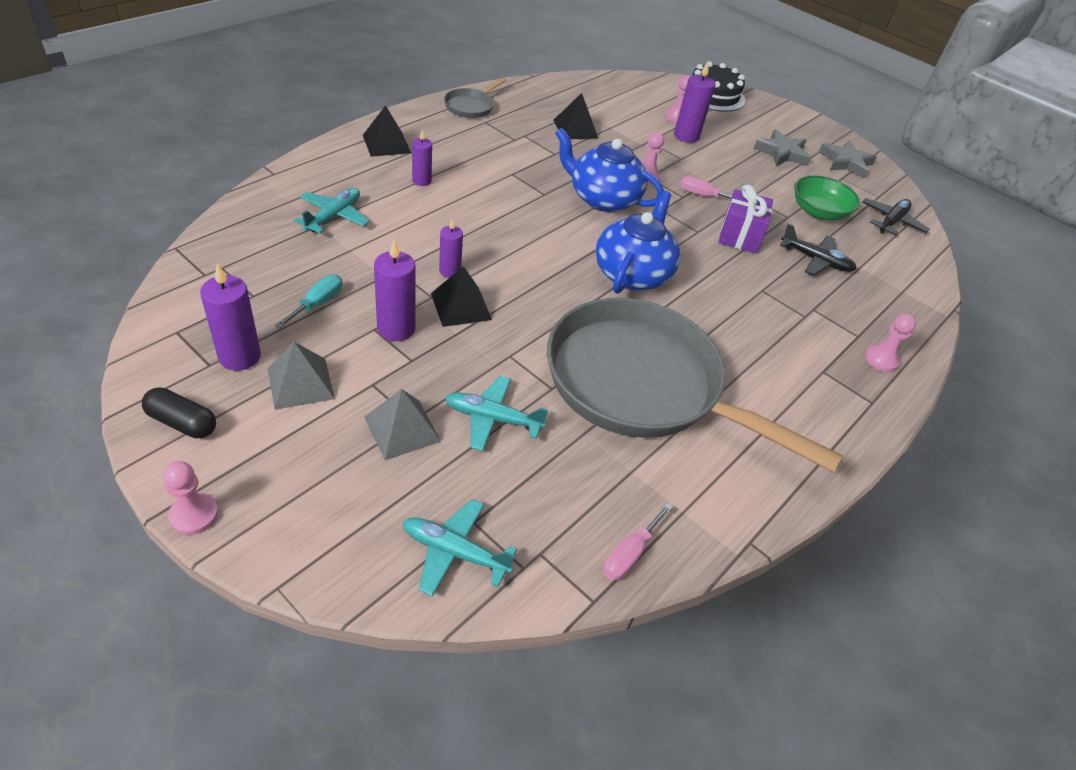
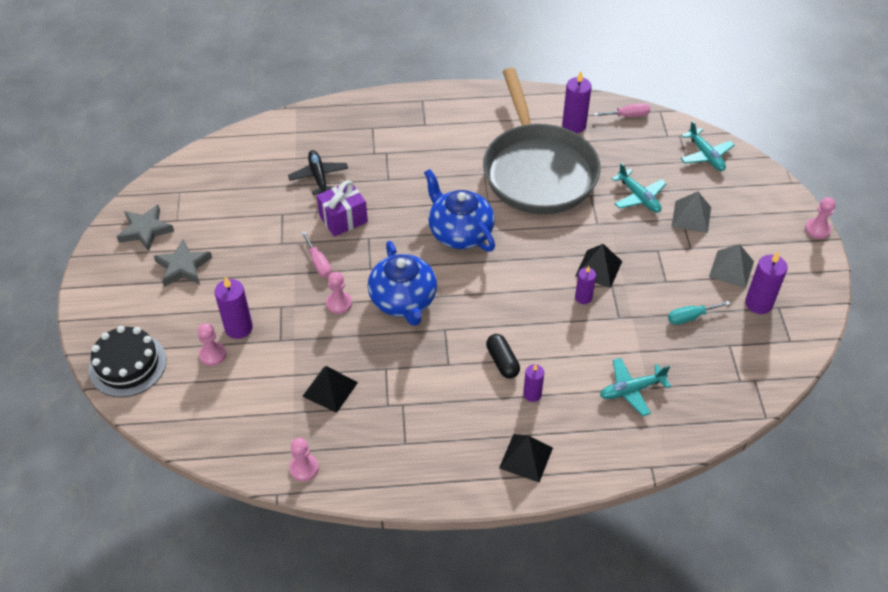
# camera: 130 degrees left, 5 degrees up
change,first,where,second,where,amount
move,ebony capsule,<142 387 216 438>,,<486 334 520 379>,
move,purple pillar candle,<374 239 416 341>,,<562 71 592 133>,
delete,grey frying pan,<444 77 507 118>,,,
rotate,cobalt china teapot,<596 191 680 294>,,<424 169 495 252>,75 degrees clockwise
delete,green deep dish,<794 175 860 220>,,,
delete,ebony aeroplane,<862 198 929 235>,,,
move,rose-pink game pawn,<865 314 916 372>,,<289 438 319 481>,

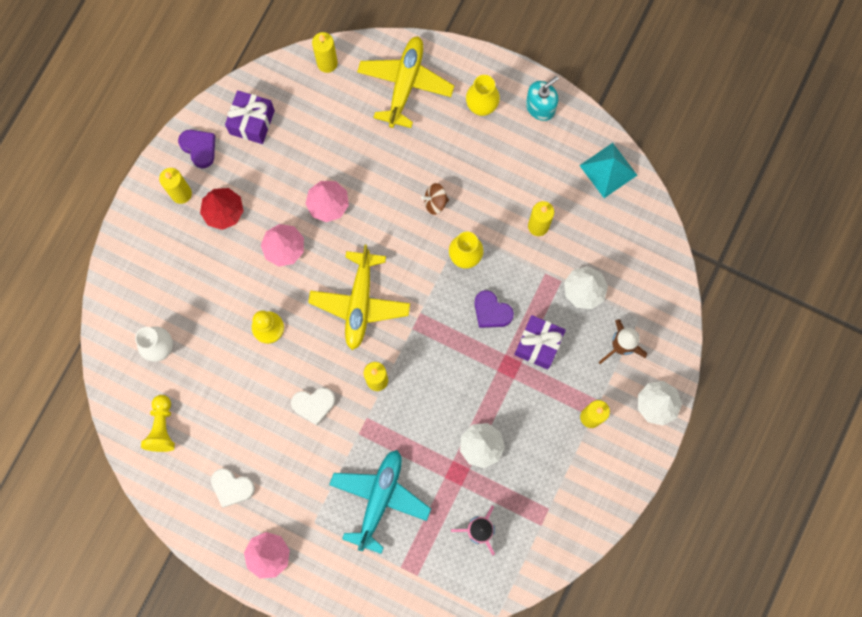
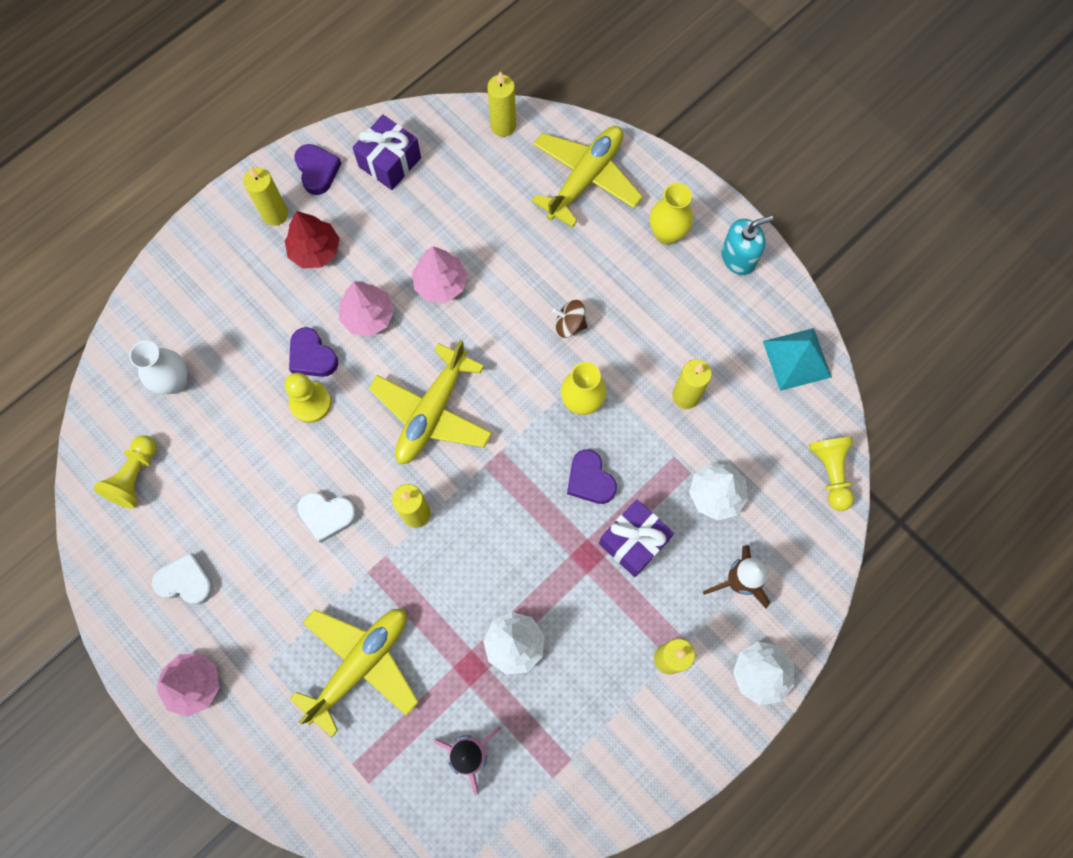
# camera: 20 degrees right, 5 degrees down
change,first,where,second,where,amount
rotate,white heart,<211 468 255 508>,,<152 553 214 605>,150 degrees clockwise
recolor,teal aeroplane,<329 450 431 554>,yellow aeroplane,<290 609 419 737>,
insert,,,purple heart,<289 327 338 377>,
insert,,,yellow game pawn,<809 437 854 511>,

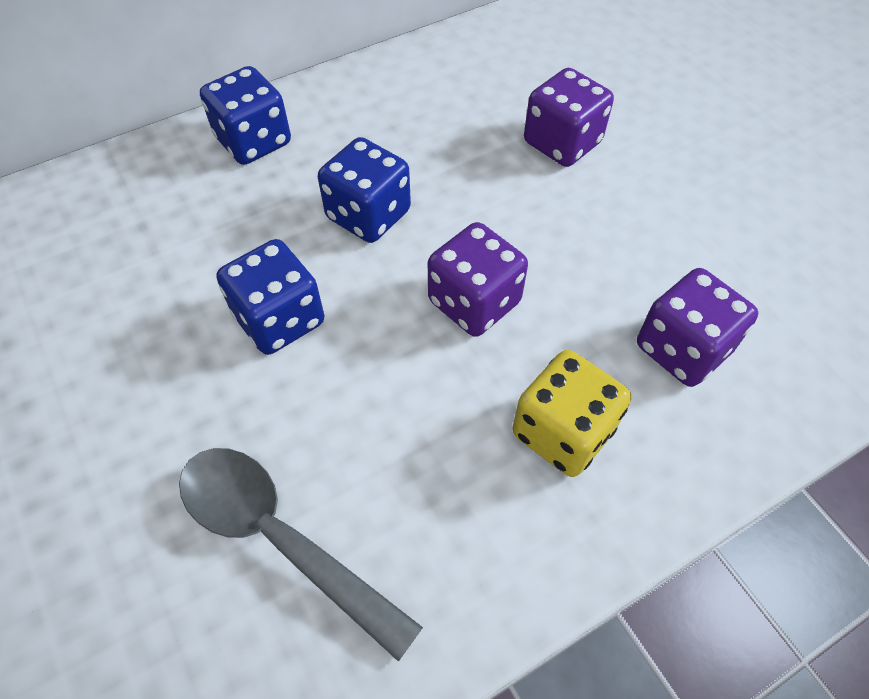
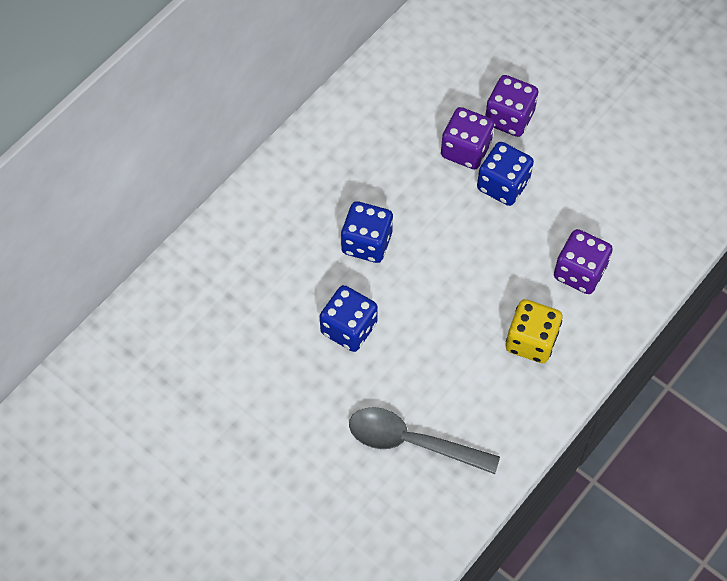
# camera: 20 degrees left, 5 degrees up
change,first,where,second,where,amount
move,cobalt die,<200 66 291 165>,,<477 142 534 206>,
move,purple die,<428 222 528 337>,,<485 75 538 137>,

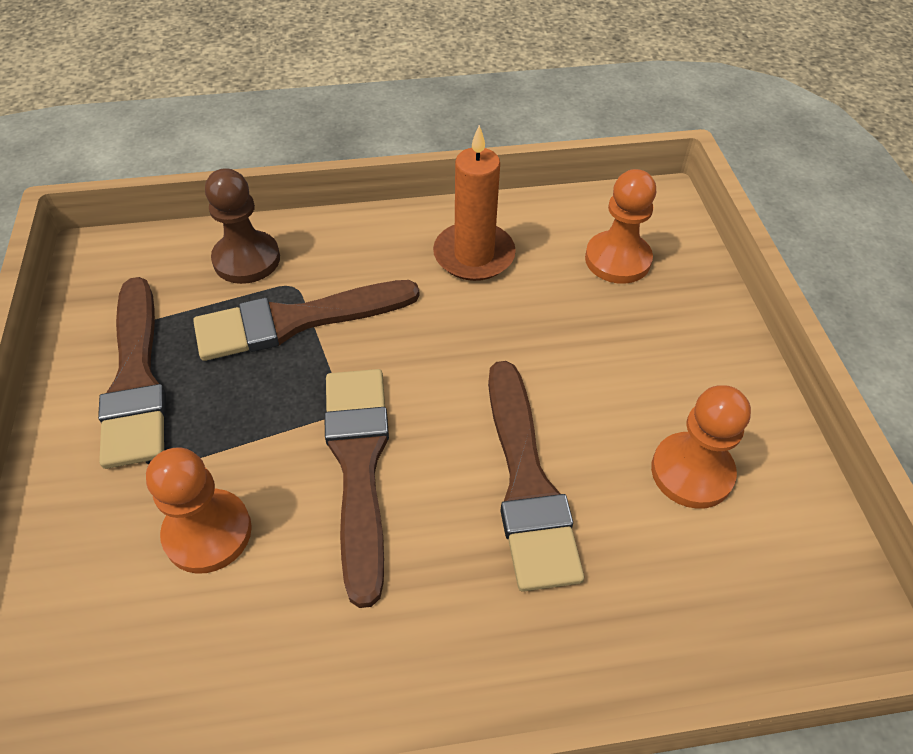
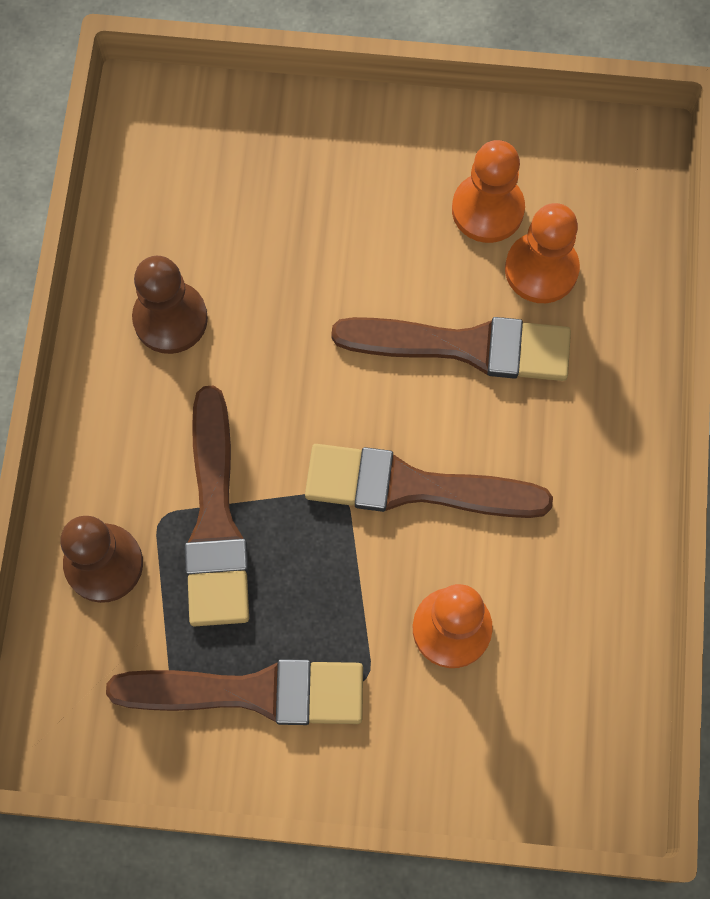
# camera: 75 degrees left, 20 degrees up
change,first,where,second,where,amount
replace,orange pillar candle,<433 125 516 281>,brown game pawn,<132 256 208 354>,
move,orange game pawn,<585 169 656 284>,,<505 203 580 303>,

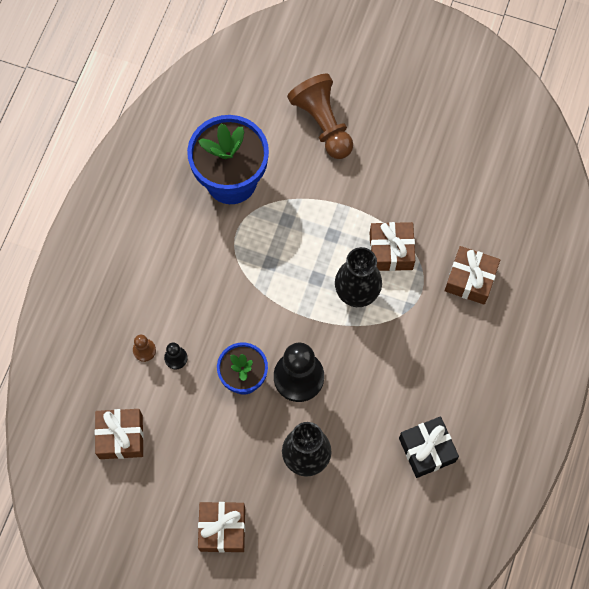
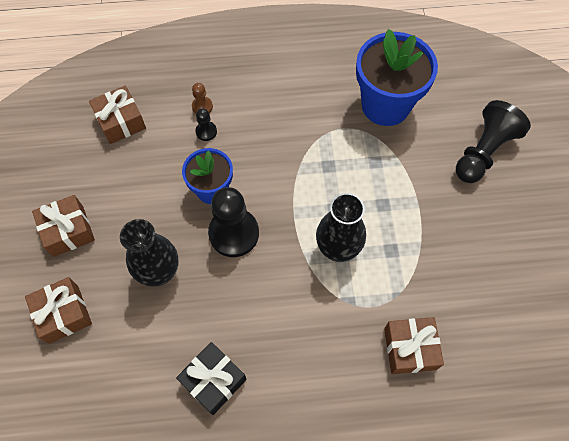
# camera: 65 degrees right, 5 degrees down
change,first,where,second,where,amount
recolor,brown game pawn,<287 74 353 159>,ebony game pawn,<456 100 531 183>,
move,brown gift,<370 222 415 271>,,<25 277 92 344>,

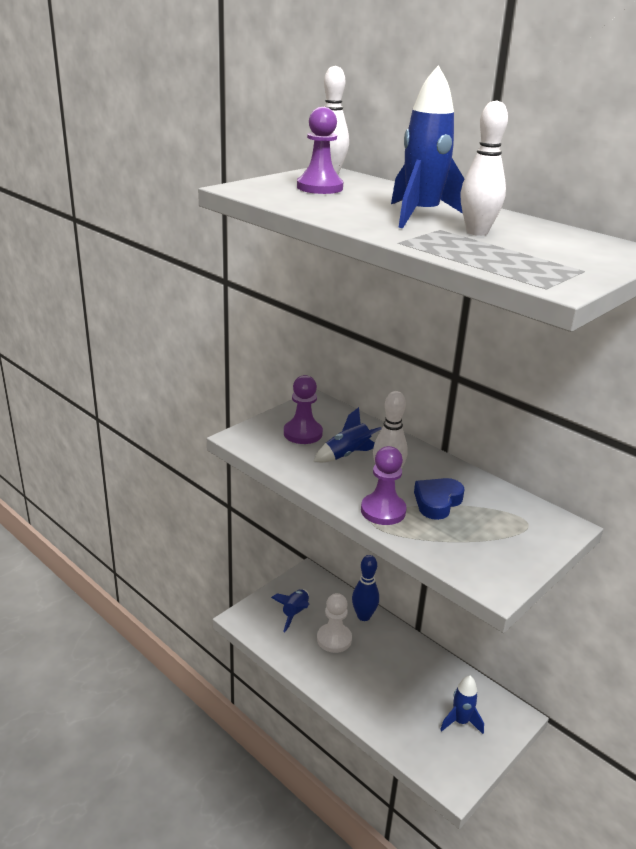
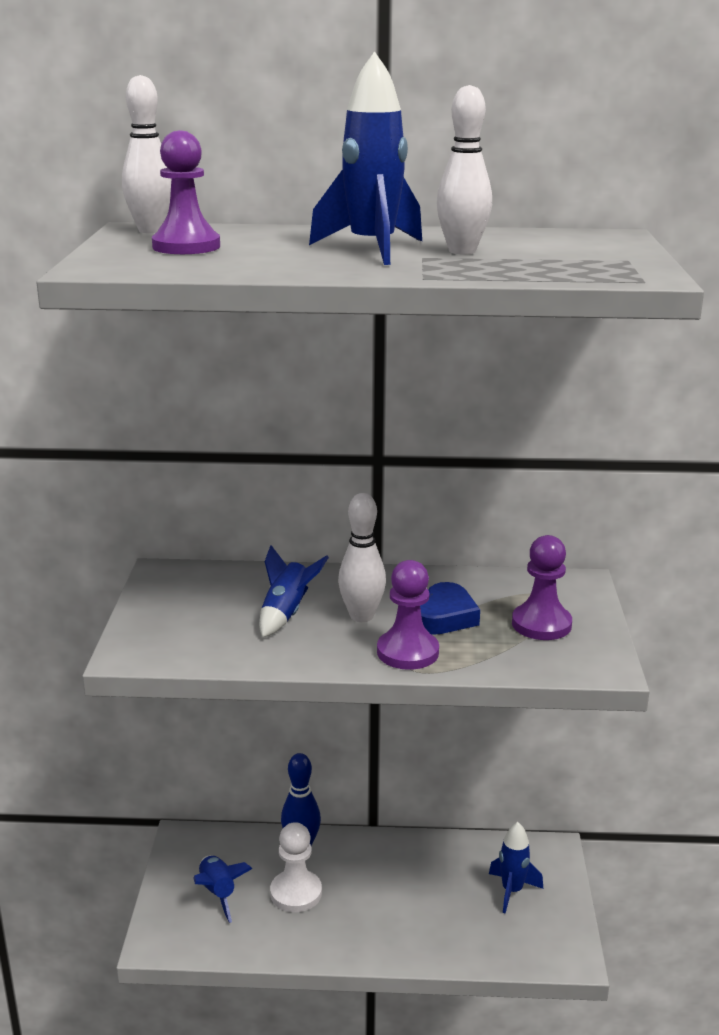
# camera: 40 degrees left, 5 degrees down
change,first,where,second,where,amount
move,purple game pawn,<284 375 323 444>,,<512 535 572 640>,
rotate,cobalt heart,<414 478 465 520>,,<420 582 480 635>,150 degrees counterclockwise

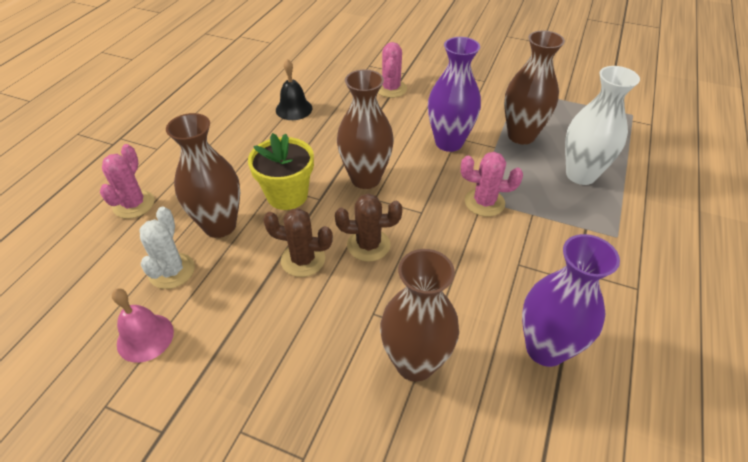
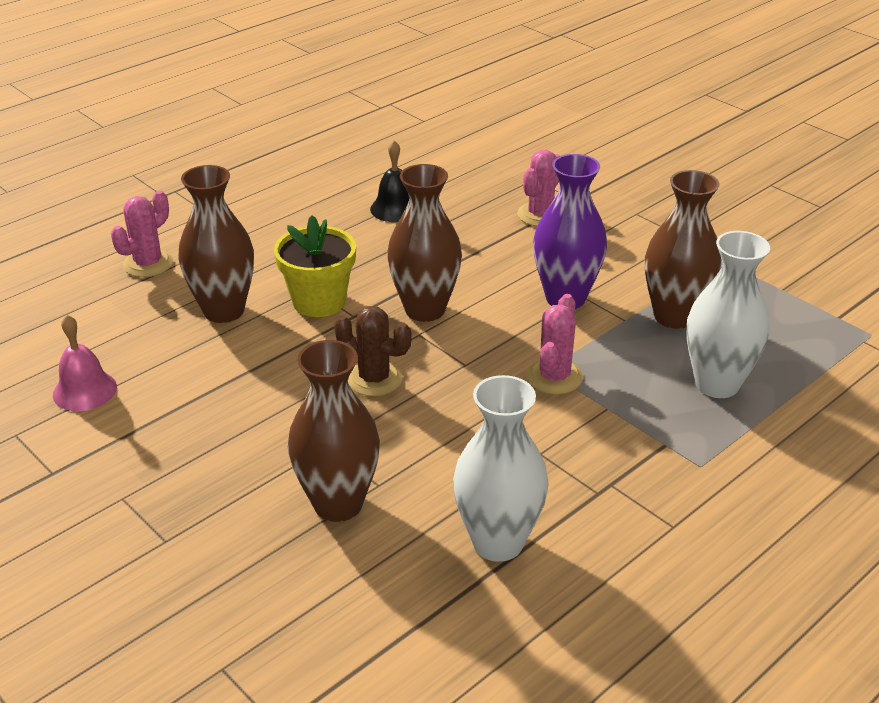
# camera: 25 degrees right, 10 degrees down
change,first,where,second,where,amount
delete,white cactus,<139 207 195 289>,,,
delete,brown cactus,<263 208 333 277>,,,
rotate,rose-pink cactus,<461 152 523 217>,,<526 294 583 395>,75 degrees clockwise
recolor,purple flower vase,<522 234 620 367>,white flower vase,<453 375 549 562>,

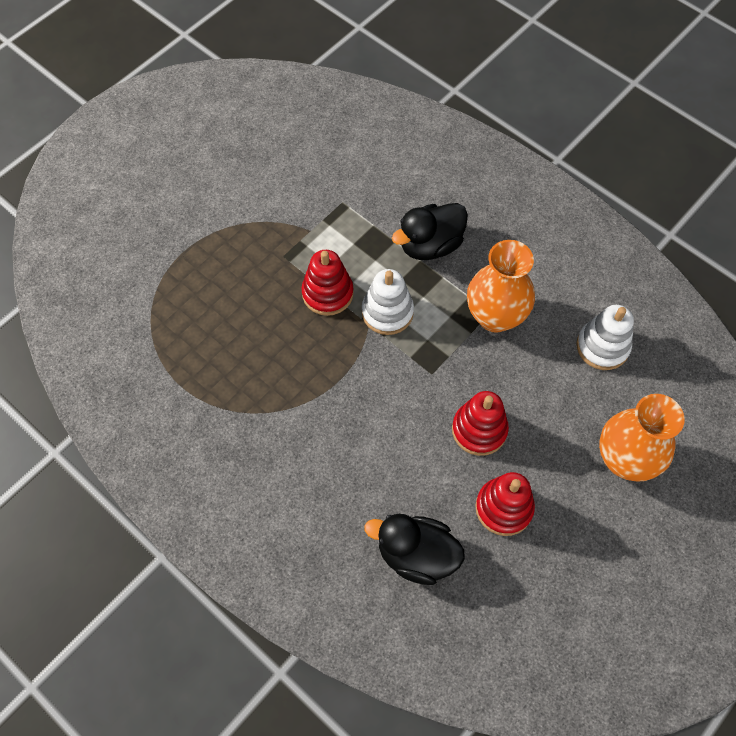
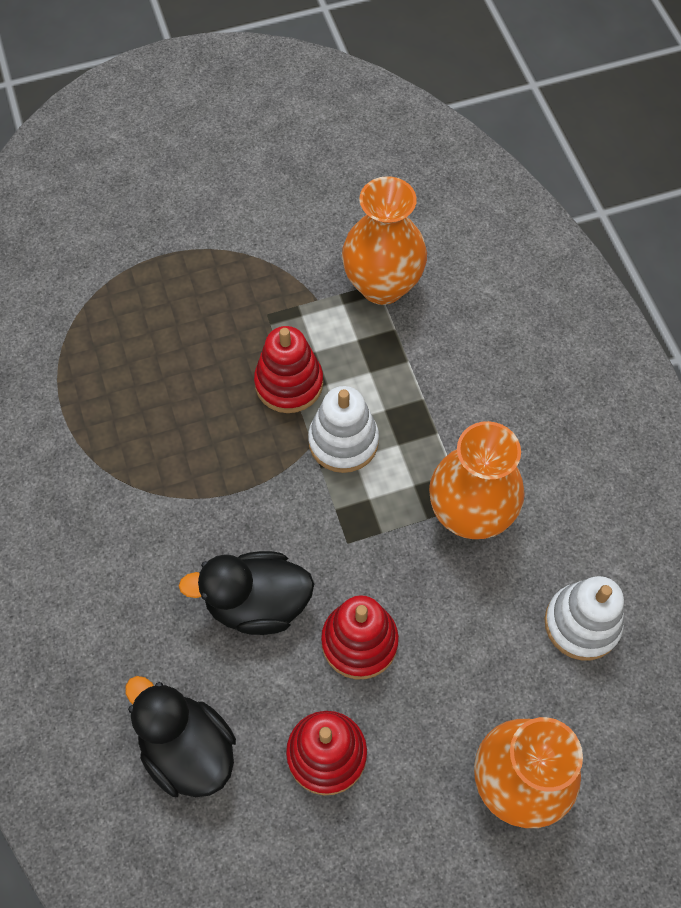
# camera: 30 degrees right, 0 degrees up
change,first,where,second,where,amount
move,ebony rubber duck,<392 203 468 260>,,<178 551 314 635>,
insert,,,orange flower vase,<342 176 427 305>,

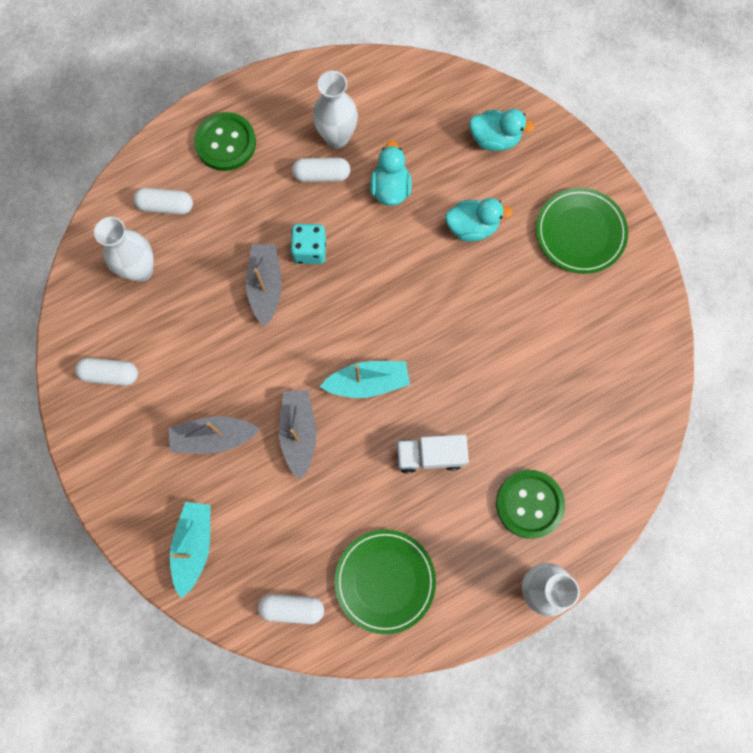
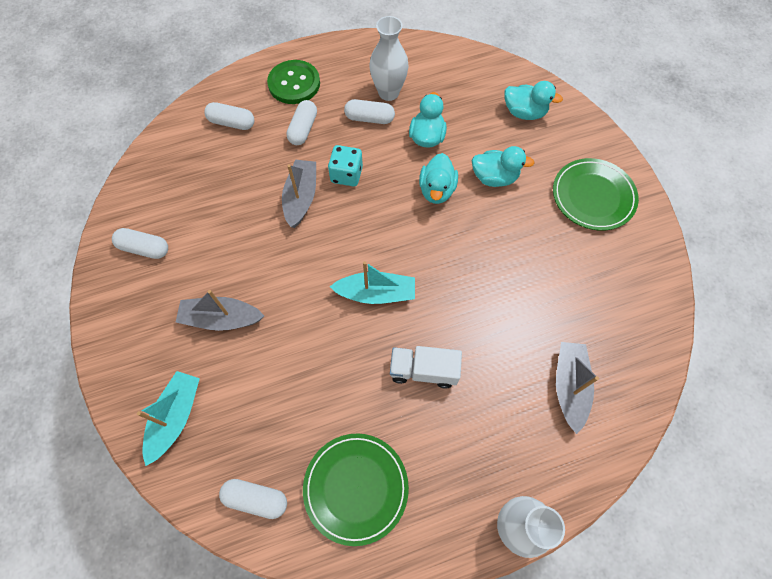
# camera: 10 degrees right, 10 degrees down
change,first,where,second,where,amount
delete,white flower vase,<94 217 154 282>,,,
move,grey toy boat,<279 390 316 480>,,<556 342 599 434>,
delete,green button,<496 470 565 539>,,,
insert,,,white capsule,<286 100 317 145>,
insert,,,teal rubber duck,<419 153 458 204>,

